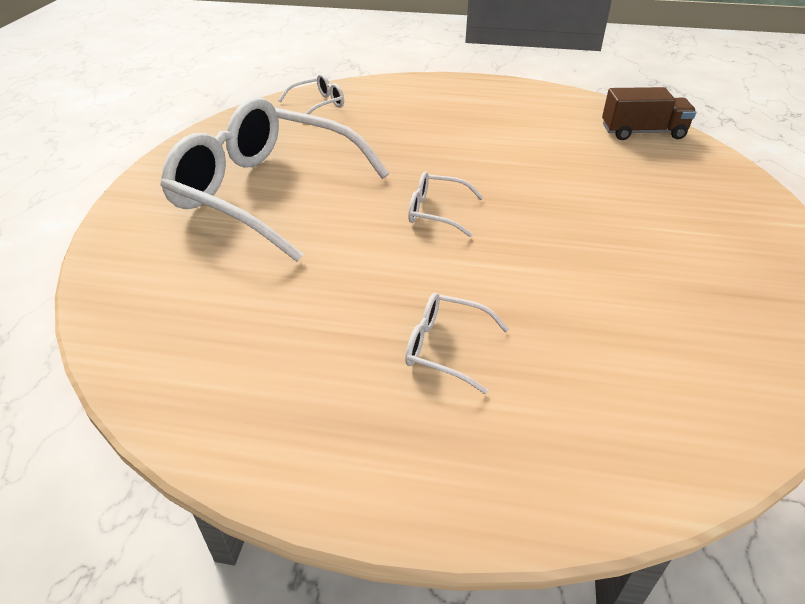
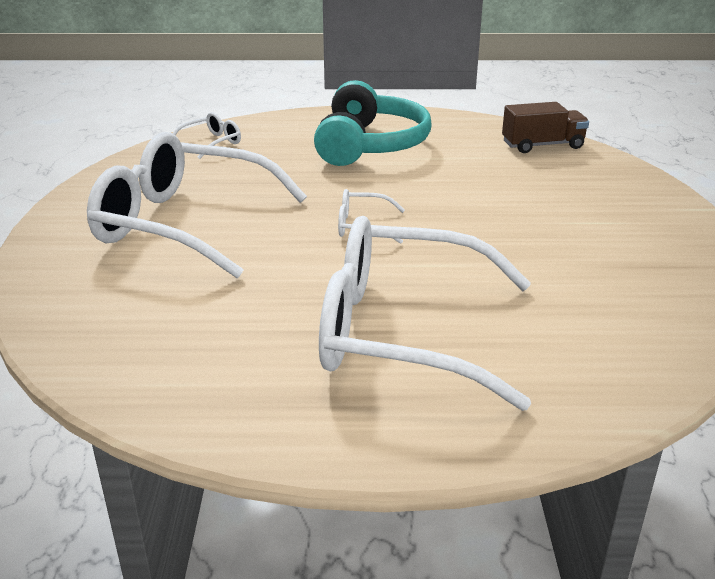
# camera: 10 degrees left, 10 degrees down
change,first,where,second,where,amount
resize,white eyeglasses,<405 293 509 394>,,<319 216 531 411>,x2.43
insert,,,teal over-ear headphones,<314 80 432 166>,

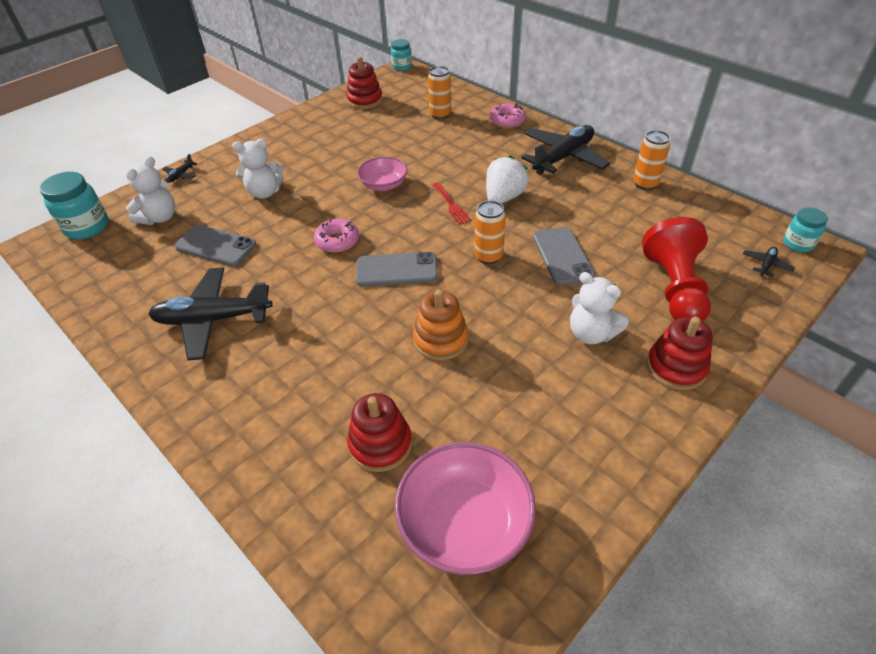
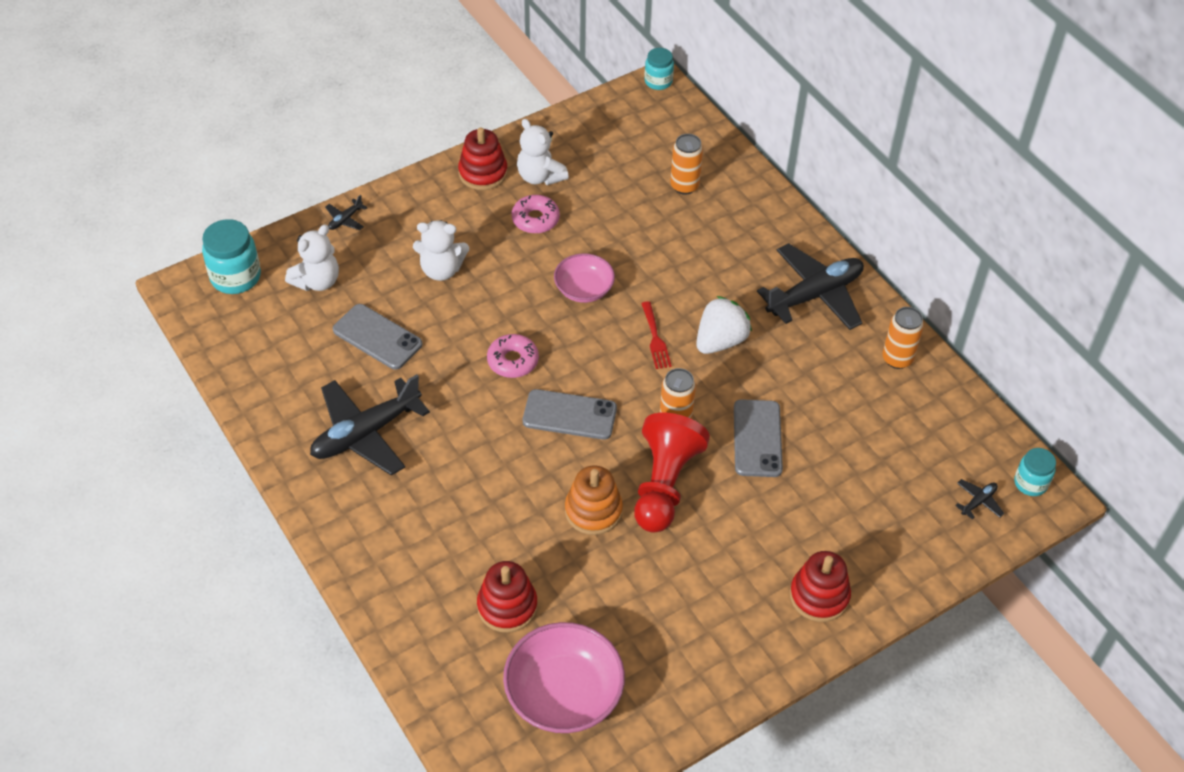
# camera: 10 degrees right, 5 degrees up
change,first,where,second,where,amount
rotate,ebony aeroplane,<148 267 273 360>,,<310 374 430 476>,45 degrees counterclockwise
move,scarlet ring stacker,<346 57 383 109>,,<458 127 508 190>,
move,rose-pink doughnut,<490 103 526 128>,,<512 195 560 234>,
move,white teddy,<570 272 629 344>,,<517 119 569 185>,
move,scarlet game pawn,<642 217 711 321>,,<634 413 710 533>,

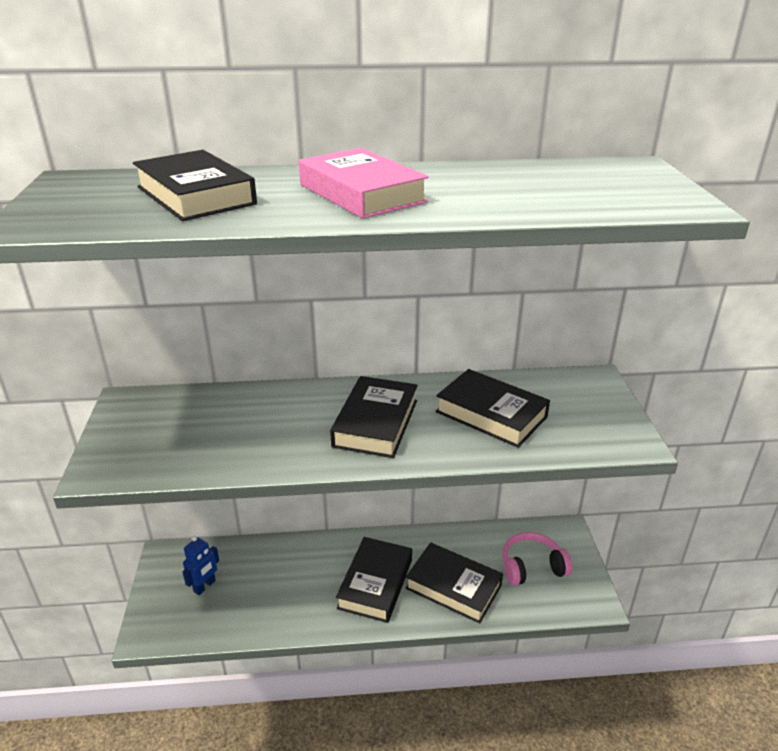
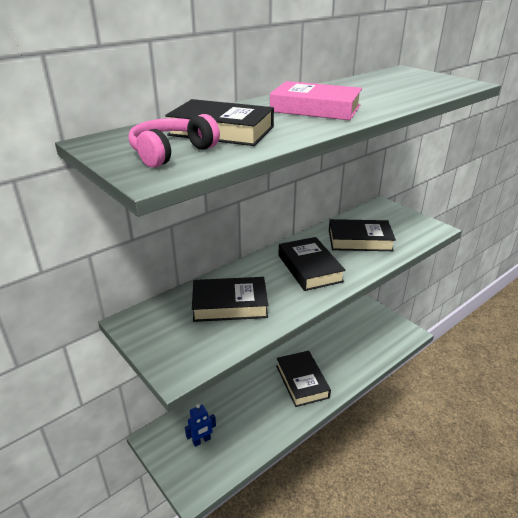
# camera: 35 degrees left, 0 degrees up
change,first,where,second,where,amount
rotate,cobalt robot figure,<182 536 219 595>,,<185 404 216 447>,60 degrees clockwise
move,ebony hardback,<406 542 503 624>,,<192 277 268 322>,
move,rose-pink over-ear headphones,<502 532 572 586>,,<129 114 220 168>,

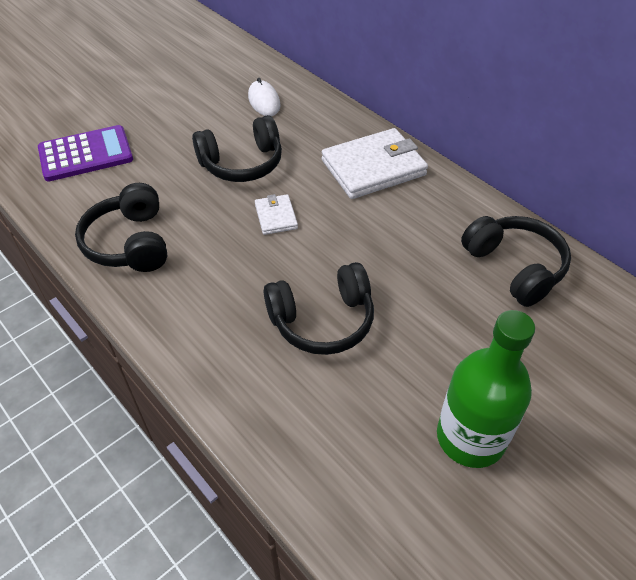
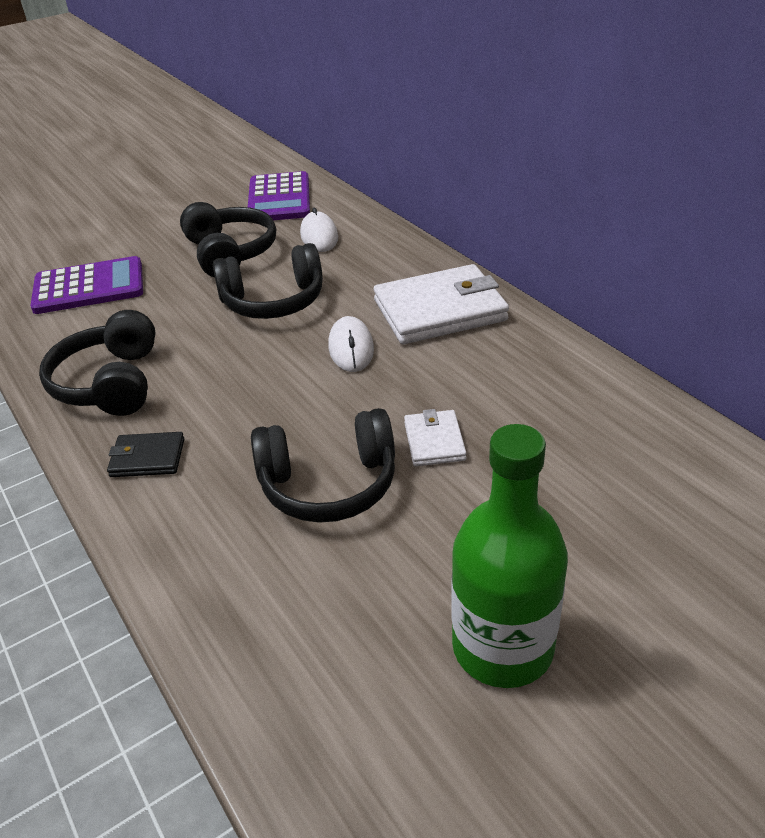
# camera: 10 degrees right, 10 degrees down
change,first,where,second,where,amount
move,white card wallet,<255 194 298 235>,,<404 409 467 466>,
move,ebony over-ear headphones,<461 216 571 307>,,<180 202 276 277>,
insert,,,ebony card wallet,<107 432 184 477>,
insert,,,purple pocket calculator,<248 171 310 220>,
insert,,,white computer mouse,<328 316 374 372>,

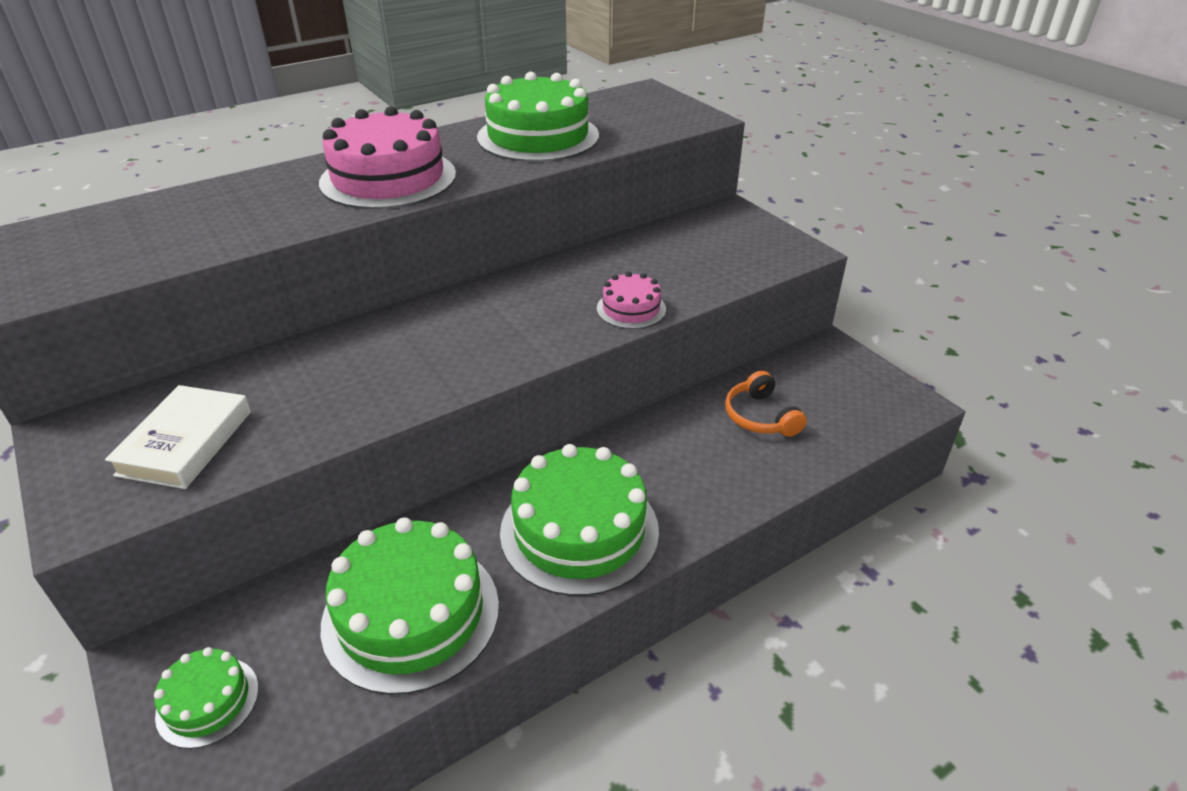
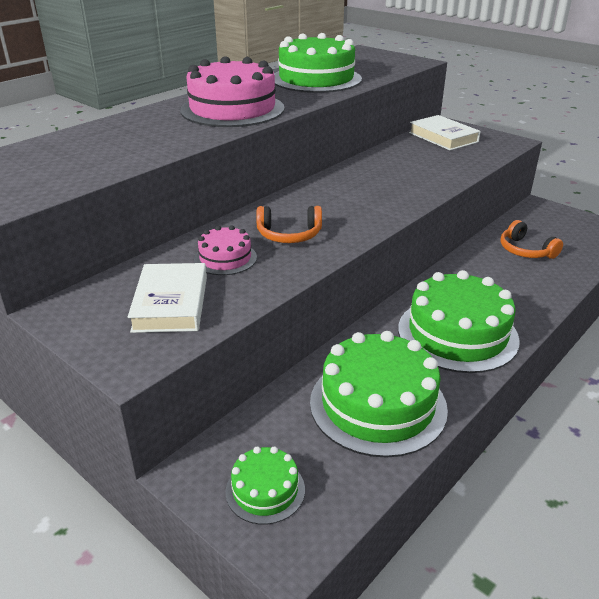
# camera: 15 degrees left, 5 degrees down
change,first,where,second,where,amount
move,rose-pink layer cake,<597 271 666 329>,,<194 225 257 275>,
insert,,,orange over-ear headphones,<256 206 322 243>,
insert,,,white hardback,<409 115 481 150>,

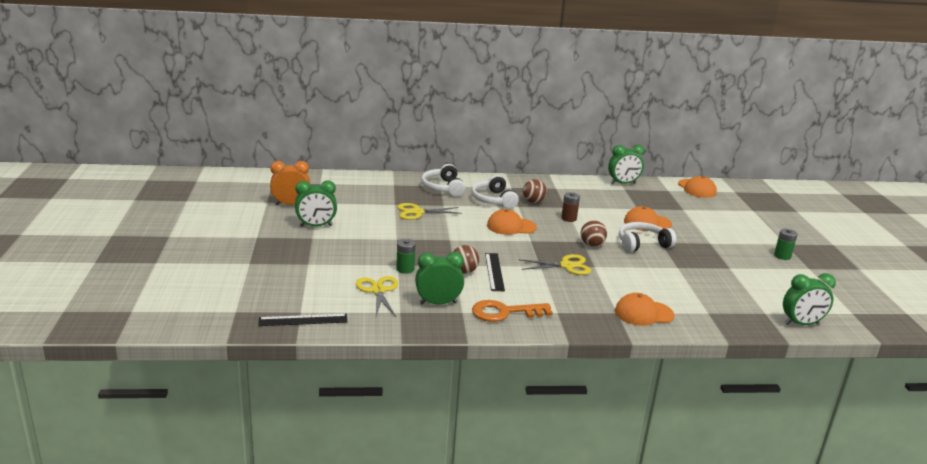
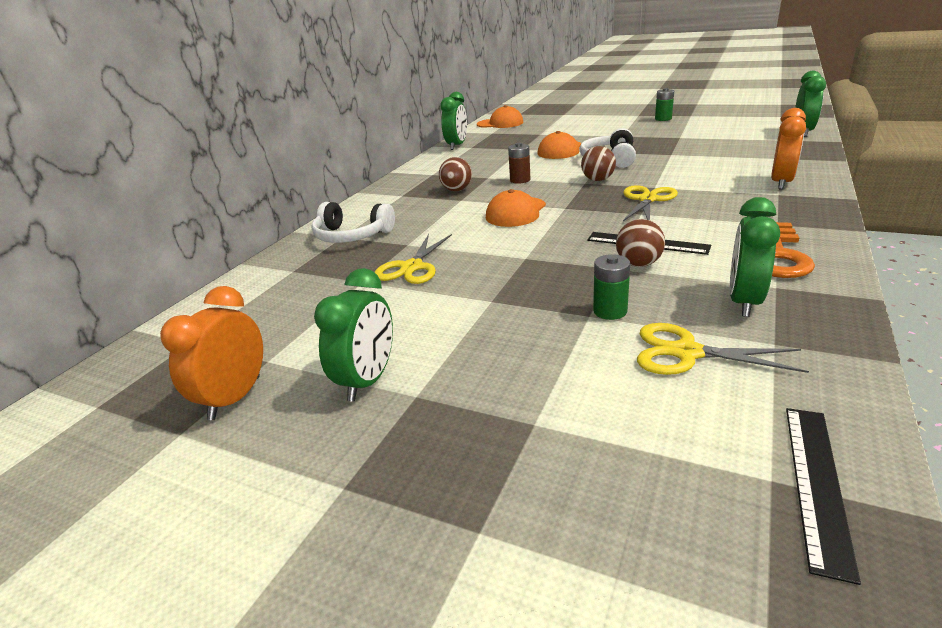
# camera: 55 degrees left, 5 degrees up
change,first,where,second,where,amount
delete,white over-ear headphones,<471 175 519 209>,,,
replace,orange cap,<615 293 675 326>,orange bedside clock,<771 108 806 190>,

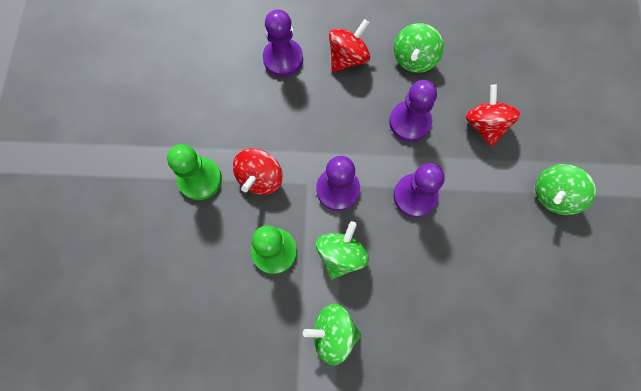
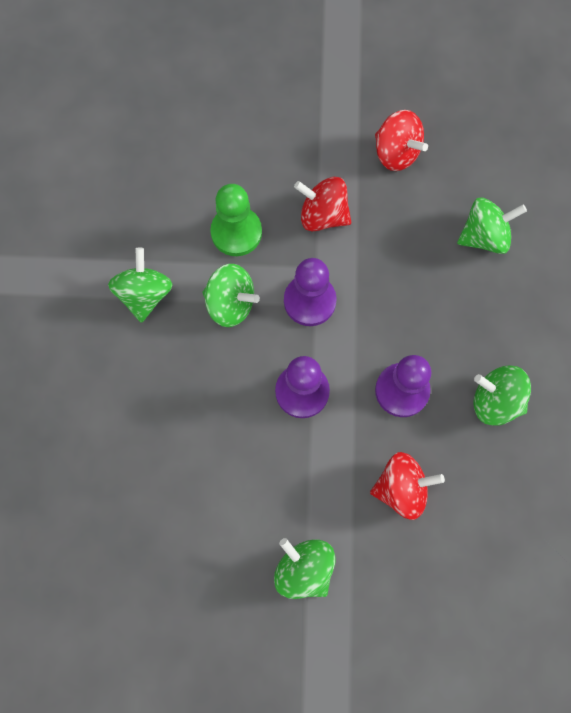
# camera: 90 degrees right, 0 degrees up
change,first,where,second,where,amount
delete,green game pawn,<167 144 222 200>,,,
replace,purple game pawn,<263 9 303 77>,green toy top,<457 197 527 254>,
move,scarlet toy top,<329 19 370 72>,,<375 110 428 171>,

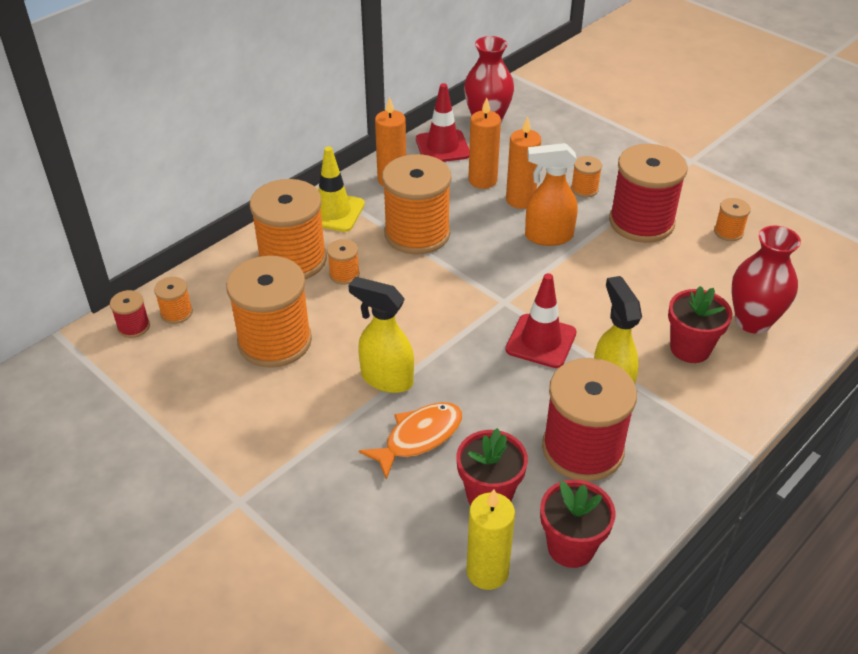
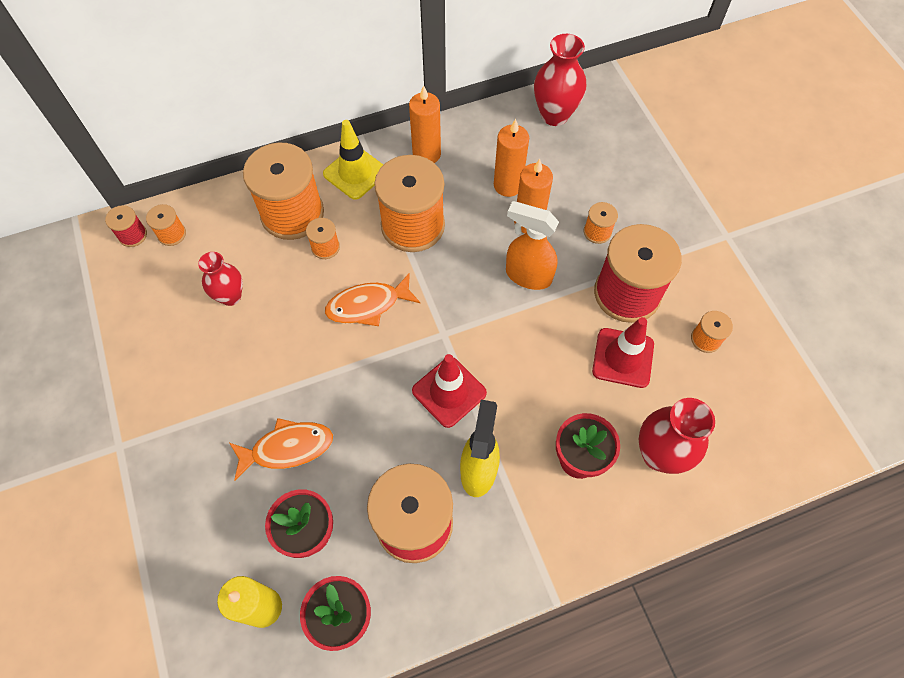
# camera: 25 degrees right, 20 degrees up
change,first,where,second,where,amount
replace,orange spool,<226 256 312 368>,scarlet flower vase,<198 252 243 306>,
delete,yellow spray cleaner,<348 276 414 393>,,,
move,scarlet road cone,<416 83 469 162>,,<592 317 654 388>,
insert,,,orange fish,<325 273 420 326>,

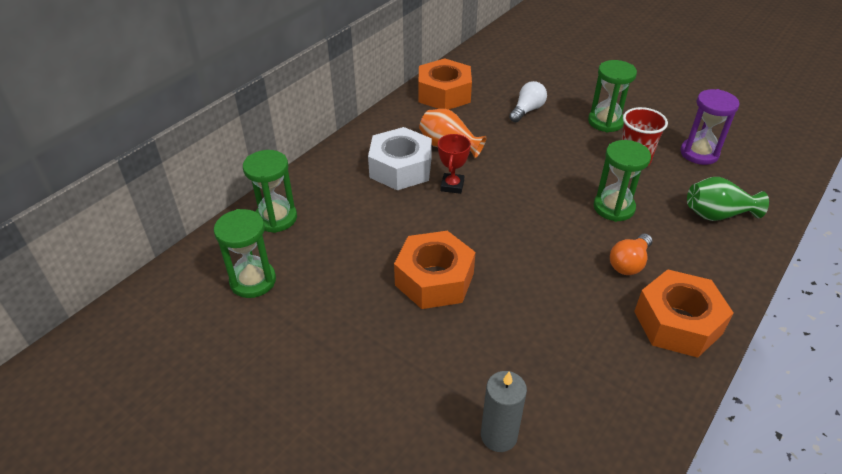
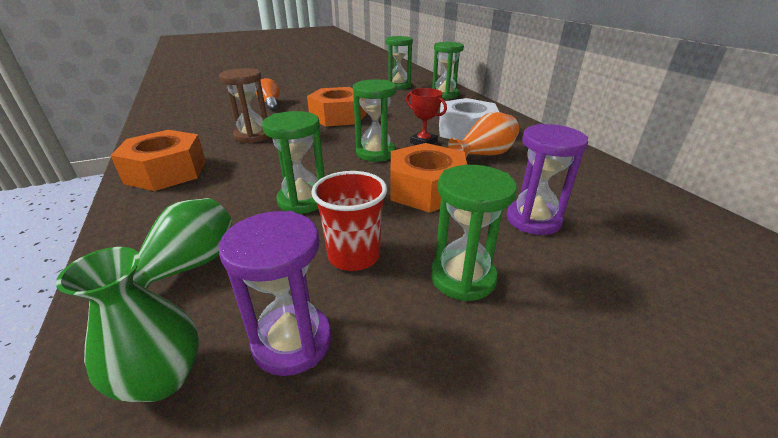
# camera: 120 degrees right, 10 degrees down
change,first,where,second,where,amount
move,orange hexagon nut,<419 58 472 110>,,<390 143 468 213>,
delete,grey pillar candle,<481 371 527 452>,,,
replace,white light bulb,<509 81 547 122>,purple sand timer,<506 124 588 235>,
move,orange light bulb,<610 233 652 275>,,<256 78 280 111>,
insert,,,green flower vase,<56 247 199 402>,
insert,,,brown sand timer,<219 68 269 143>,
insert,,,green sand timer,<353 79 396 162>,

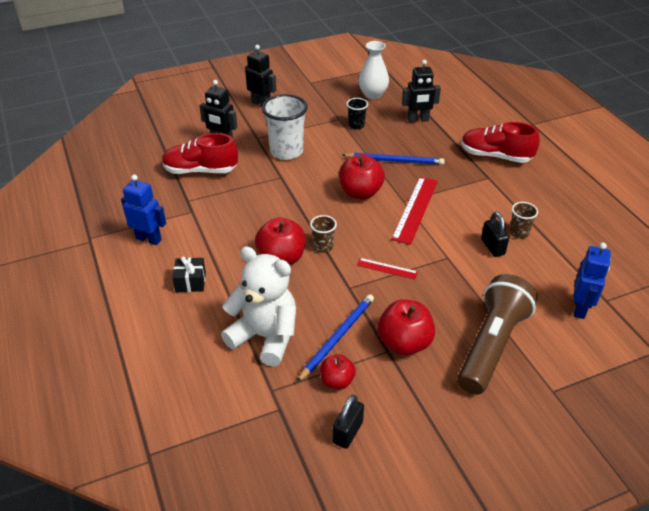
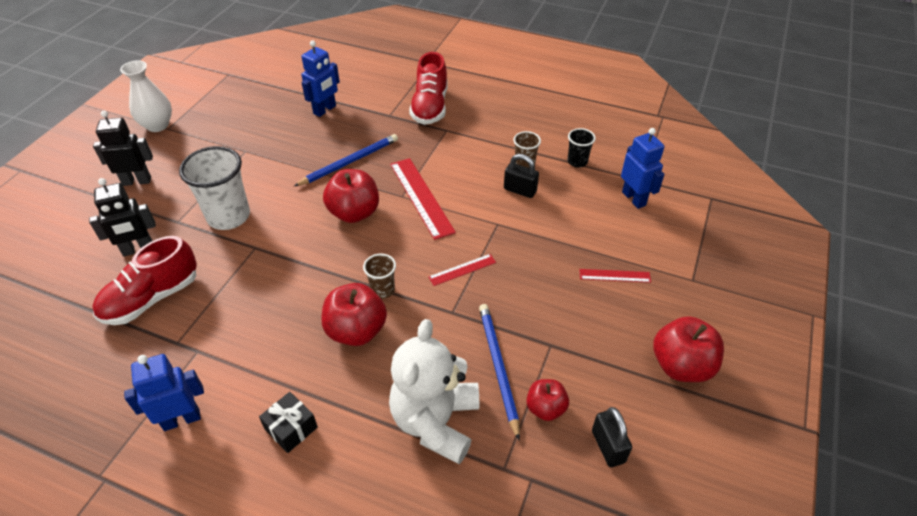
# camera: 45 degrees left, 5 degrees up
change,first,where,second,where,amount
rotate,white teddy,<221 246 296 367>,,<389 319 479 464>,60 degrees counterclockwise
move,ebony tumbler,<346 98 368 130>,,<568 128 596 168>,
move,white flower vase,<358 41 389 99>,,<120 60 172 132>,
move,scarlet apple fruit,<377 299 435 355>,,<653 316 724 382>,
recolor,ebony robot figure,<402 60 441 123>,cobalt robot figure,<301 41 340 117>,
replace,brown pocket torch,<457 274 538 395>,scarlet straightedge,<579 269 651 283>,
rotate,scarlet lace-up shoe,<461 122 540 163>,,<409 52 448 125>,60 degrees counterclockwise

